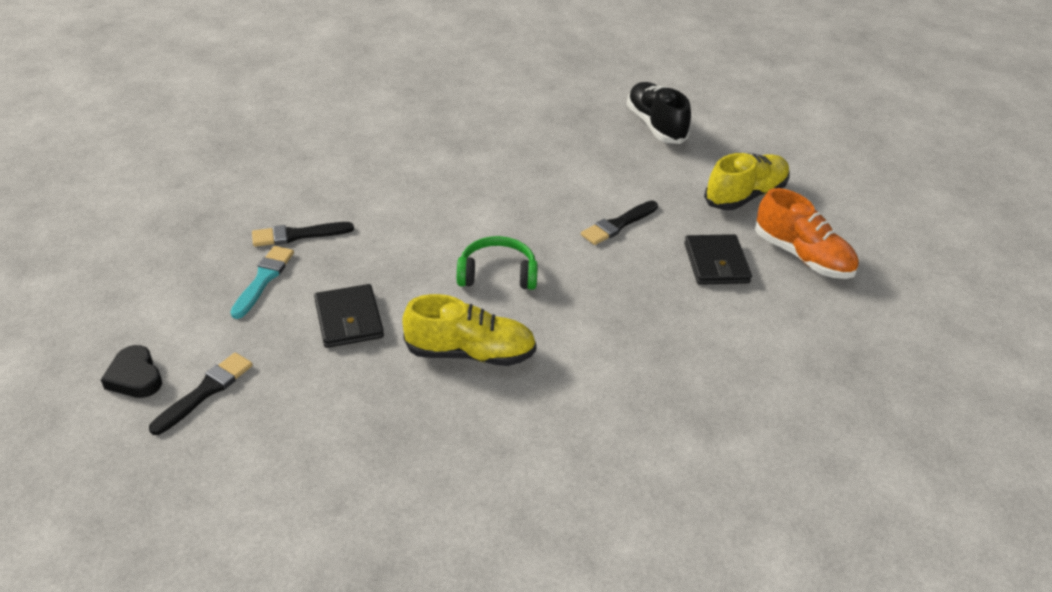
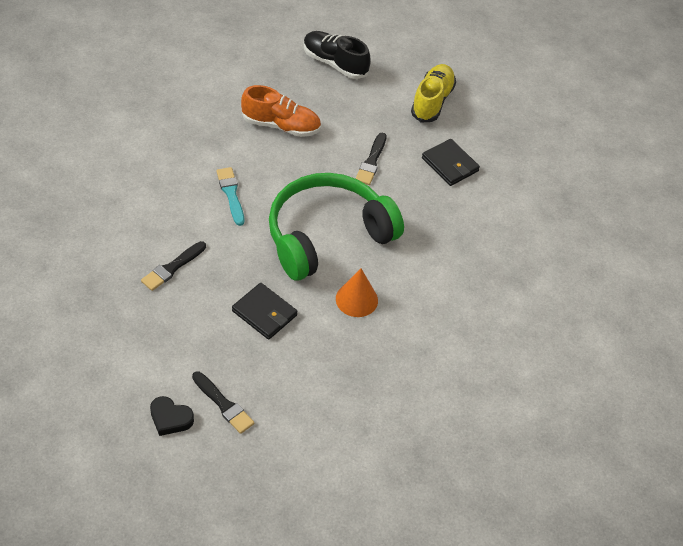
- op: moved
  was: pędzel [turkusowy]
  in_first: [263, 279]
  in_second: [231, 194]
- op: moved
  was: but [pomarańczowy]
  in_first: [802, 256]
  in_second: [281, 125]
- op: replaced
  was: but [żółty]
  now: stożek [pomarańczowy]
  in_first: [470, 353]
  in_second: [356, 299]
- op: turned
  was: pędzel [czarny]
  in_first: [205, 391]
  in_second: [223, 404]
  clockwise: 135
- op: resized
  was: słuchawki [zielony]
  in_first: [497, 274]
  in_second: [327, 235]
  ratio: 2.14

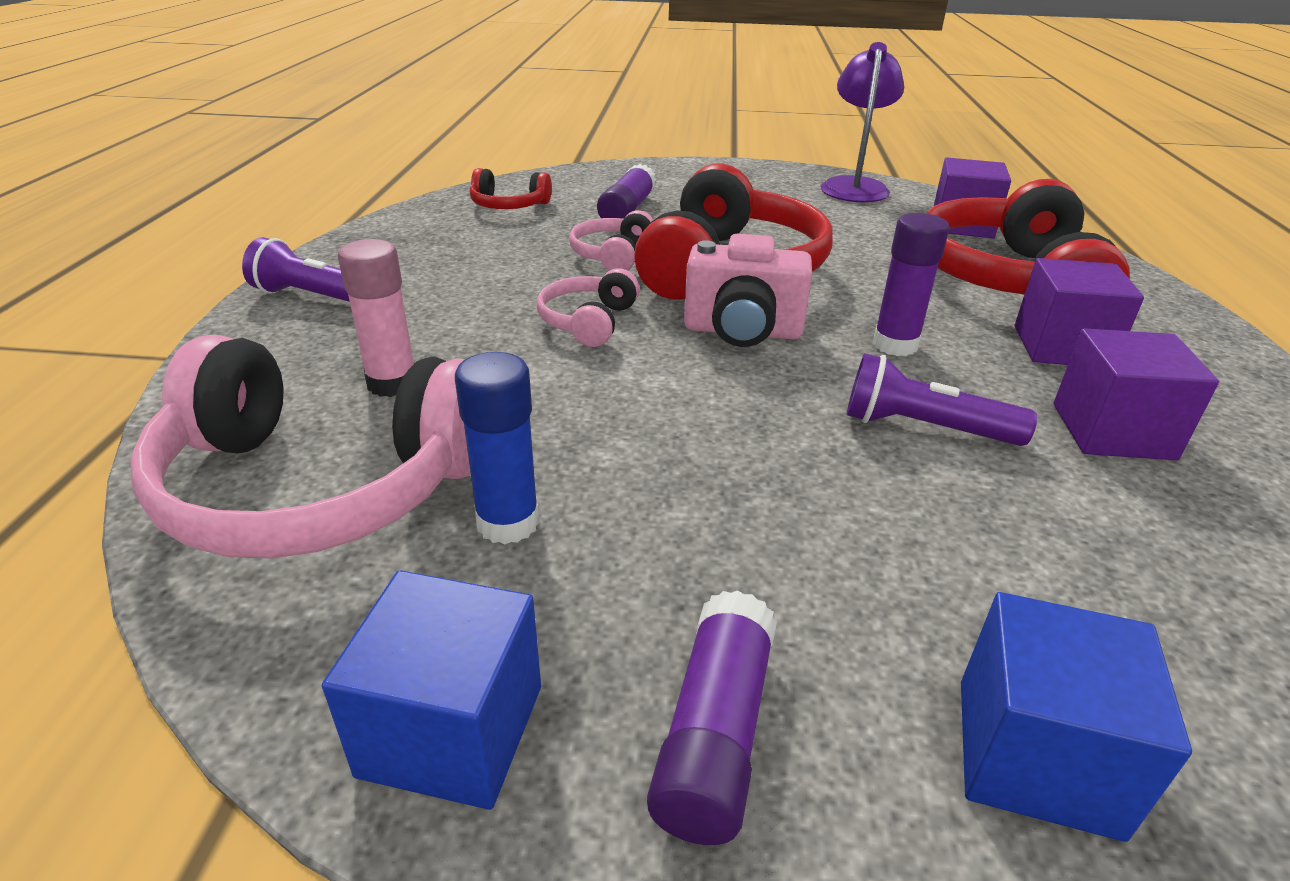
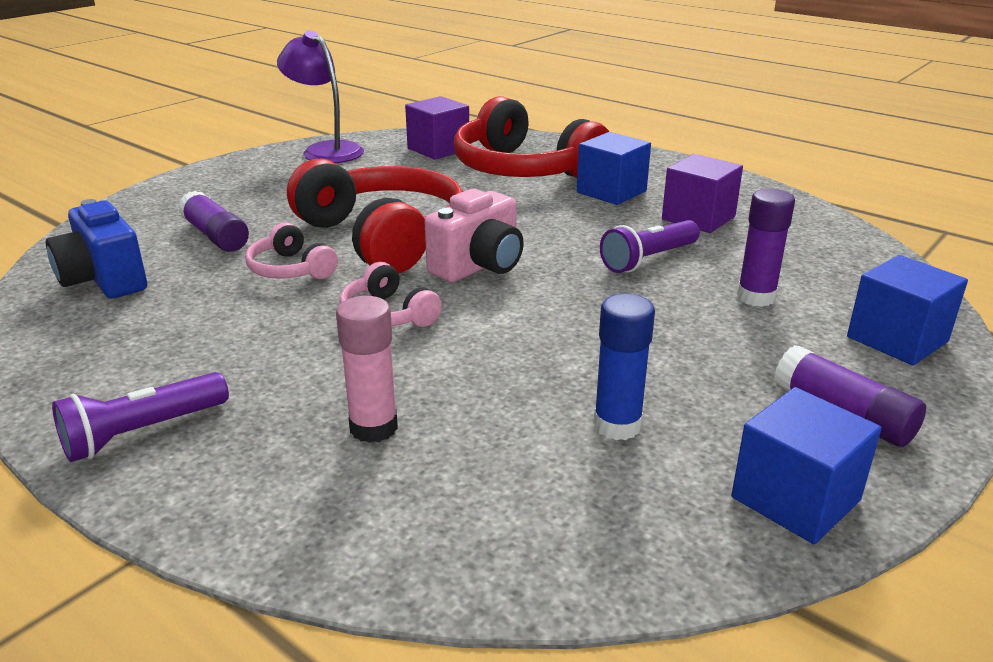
- op: removed
  was: słuchawki [różowy]
  in_first: [320, 485]
- op: moved
  was: klej w sztyfcie [fioletowy]
  in_first: [895, 345]
  in_second: [756, 297]
- op: replaced
  was: słuchawki [czerwony]
  now: aparat fotograficzny [niebieski]
  in_first: [508, 205]
  in_second: [104, 280]
- op: recoloured
  was: sześcian [fioletowy]
  now: sześcian [niebieski]
  in_first: [1061, 347]
  in_second: [611, 192]

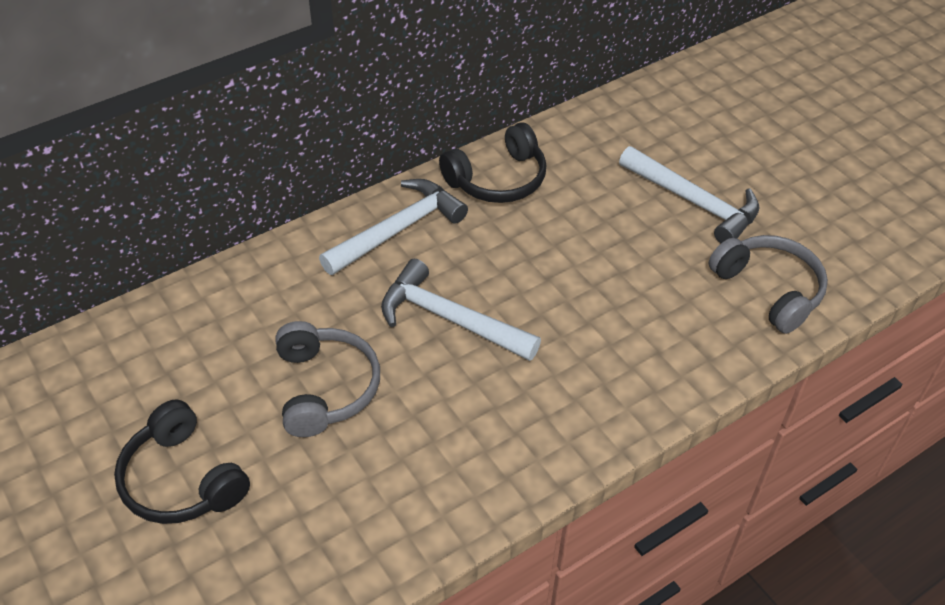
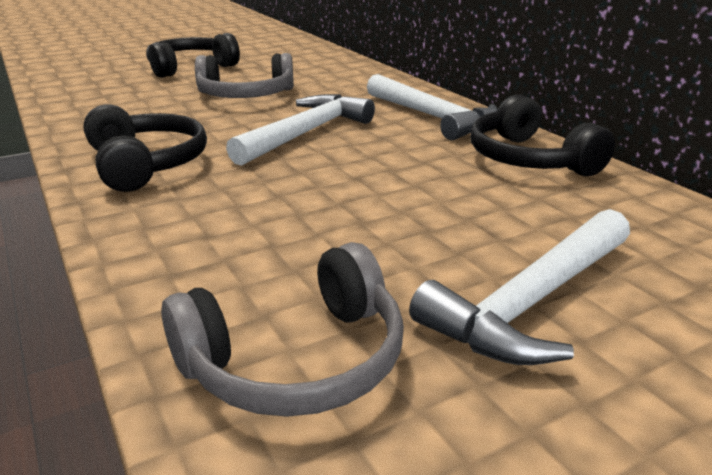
- op: added
  now: słuchawki [czarny]
  in_second: [146, 164]

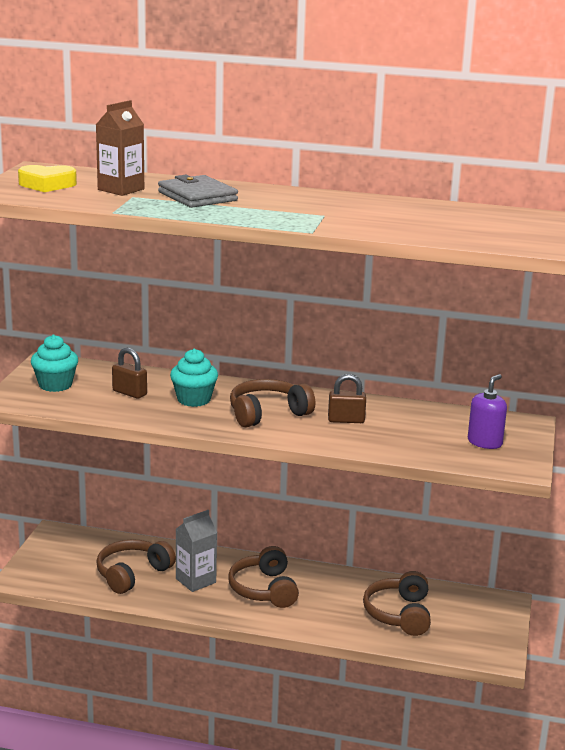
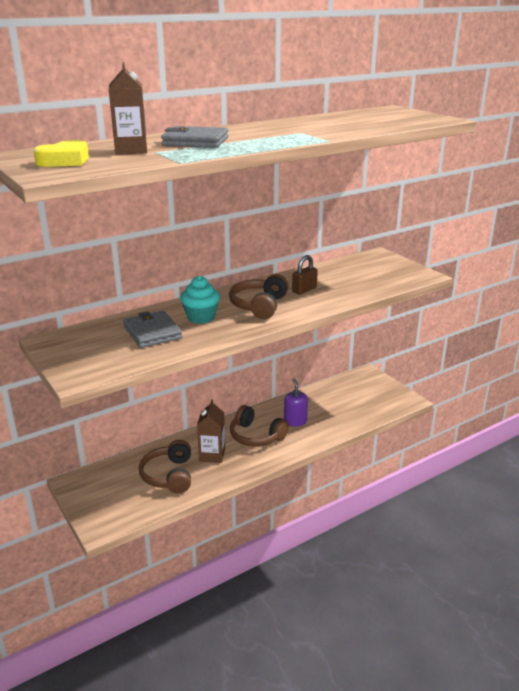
- op: removed
  was: muffinka [turkusowy]
  in_first: [55, 385]
- op: removed
  was: słuchawki [brązowy]
  in_first: [399, 614]
- op: moved
  was: dozownik mydła [fioletowy]
  in_first: [485, 442]
  in_second: [295, 421]
- op: replaced
  was: kłódka [brązowy]
  now: portfel [szary]
  in_first: [129, 393]
  in_second: [152, 332]
- op: recoloured
  was: karton mleka [szary]
  now: karton mleka [brązowy]
  in_first: [196, 580]
  in_second: [212, 455]

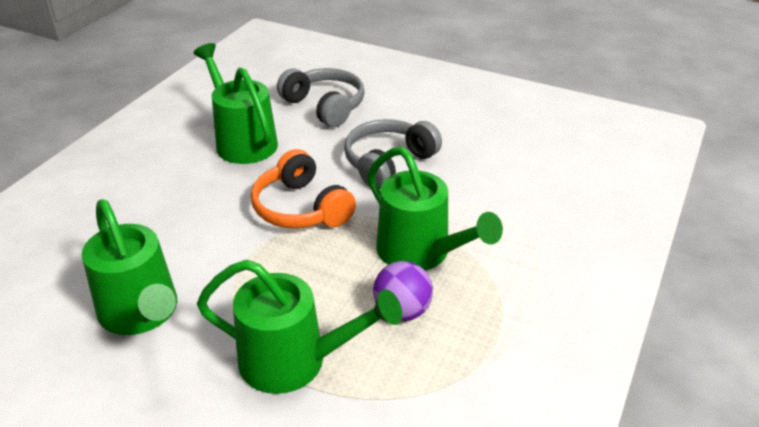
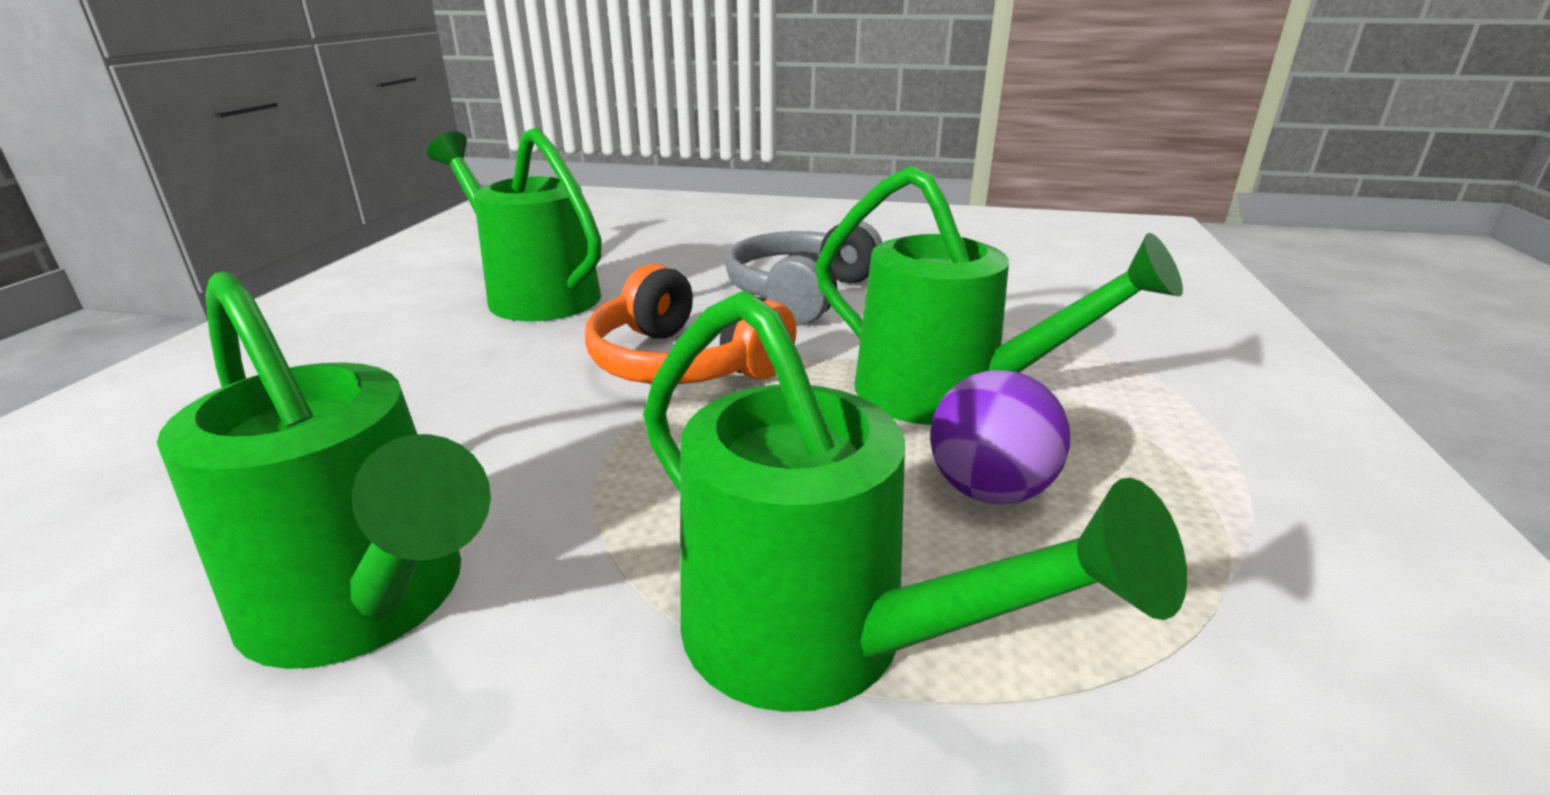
- op: removed
  was: słuchawki [szary]
  in_first: [325, 106]
- op: turned
  was: konewka [zielony]
  in_first: [295, 361]
  in_second: [821, 639]
  clockwise: 45

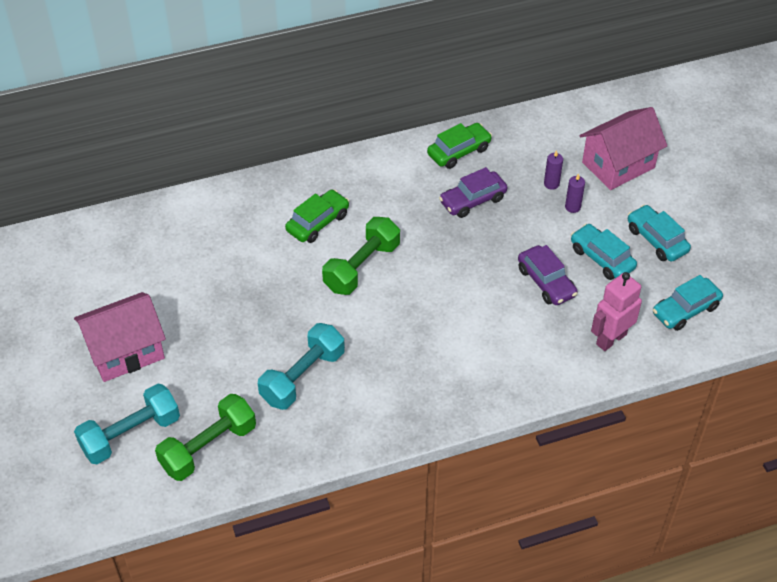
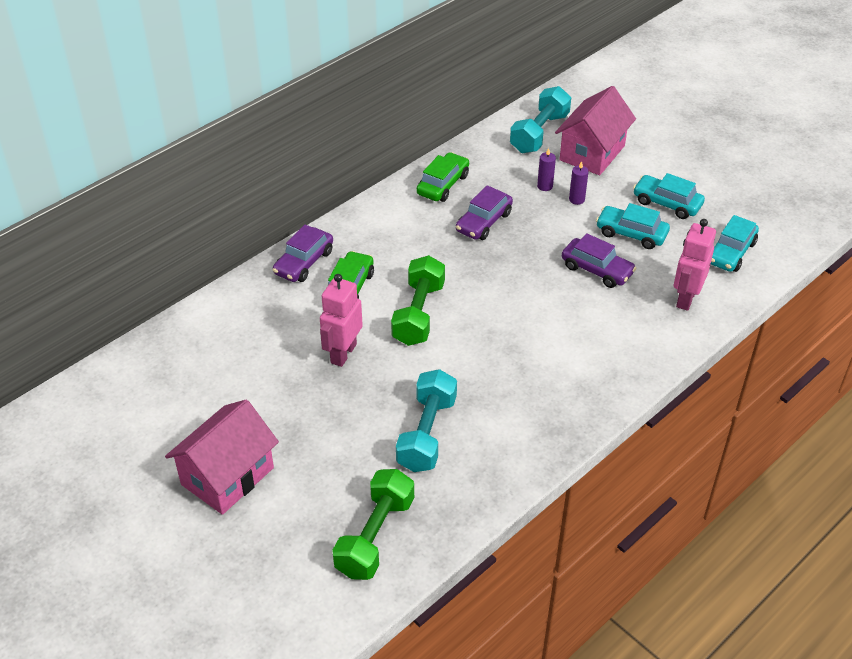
- op: added
  now: samochód [fioletowy]
  in_second: [304, 262]
- op: added
  now: robot [różowy]
  in_second: [343, 353]
- op: moved
  was: hantel [turkusowy]
  in_first: [131, 434]
  in_second: [539, 133]

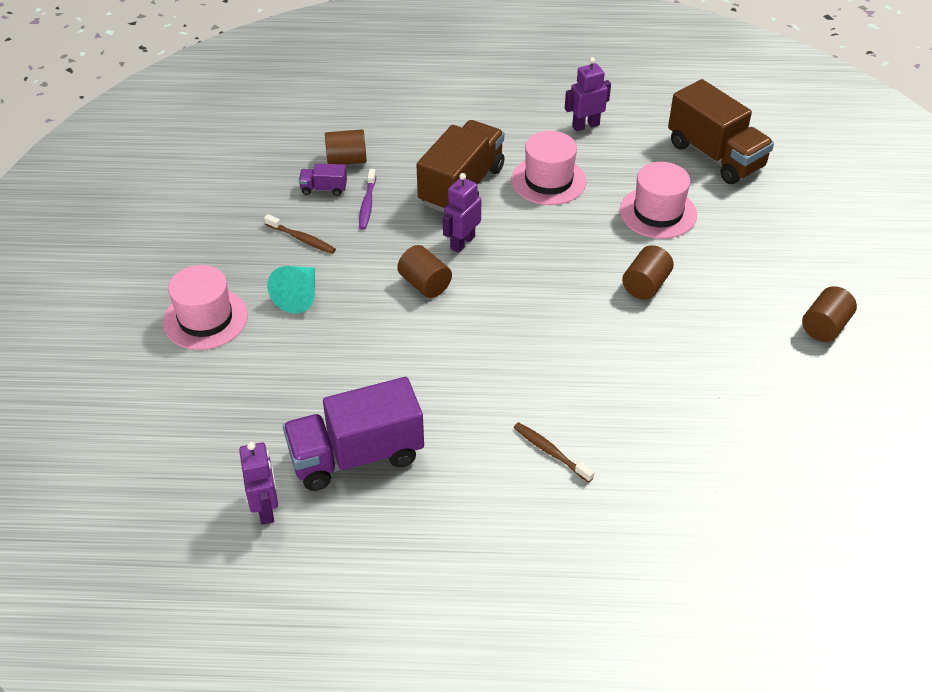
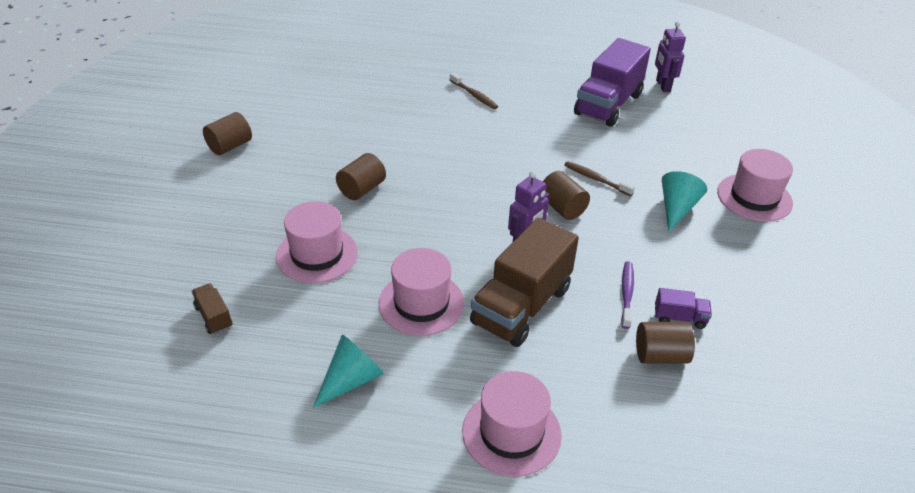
- op: added
  now: kapelusz [różowy]
  in_second: [511, 433]
- op: moved
  was: szczoteczka do zębów [brązowy]
  in_first: [301, 239]
  in_second: [596, 179]
- op: replaced
  was: robot [fioletowy]
  now: stożek [turkusowy]
  in_first: [585, 125]
  in_second: [351, 379]
- op: turned
  was: ciężarówka [fioletowy]
  in_first: [356, 456]
  in_second: [608, 104]
  clockwise: 135
- op: resized
  was: ciężarówka [brązowy]
  in_first: [715, 156]
  in_second: [214, 317]
  ratio: 0.43

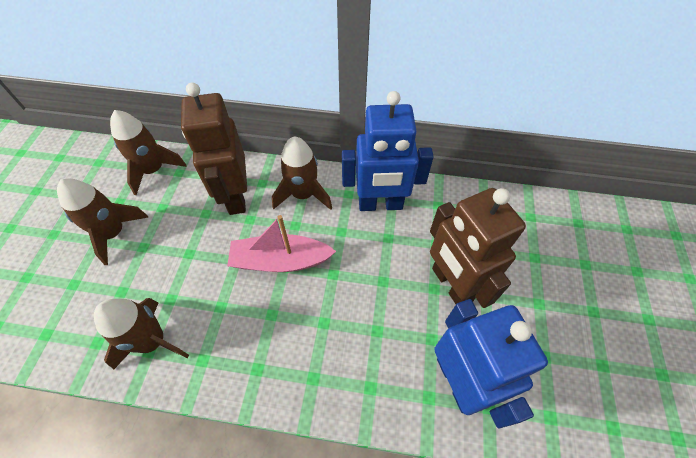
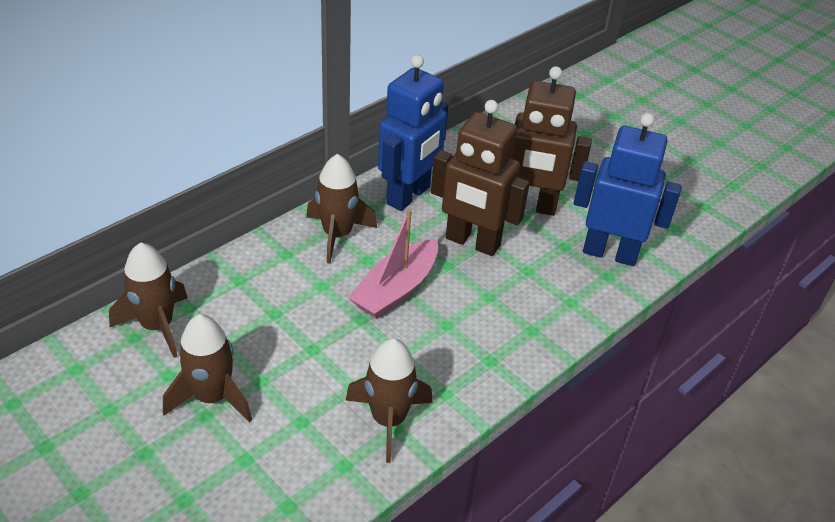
- op: moved
  was: robot [brązowy]
  in_first: [235, 197]
  in_second: [472, 242]

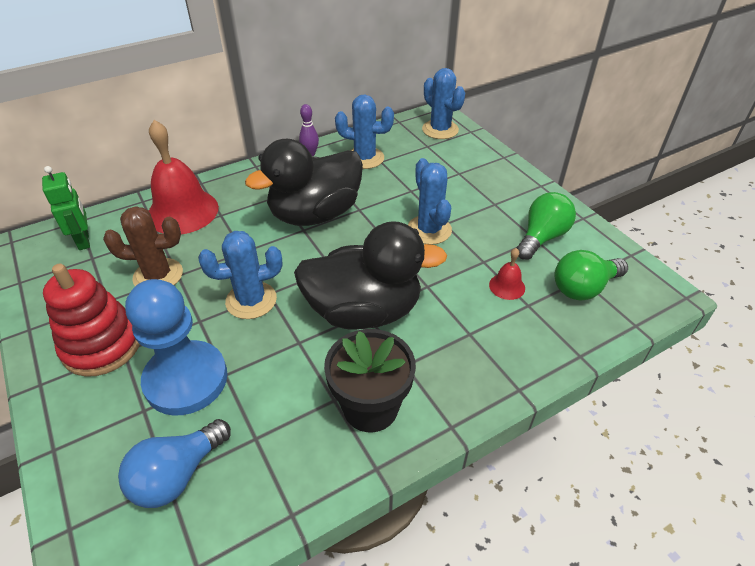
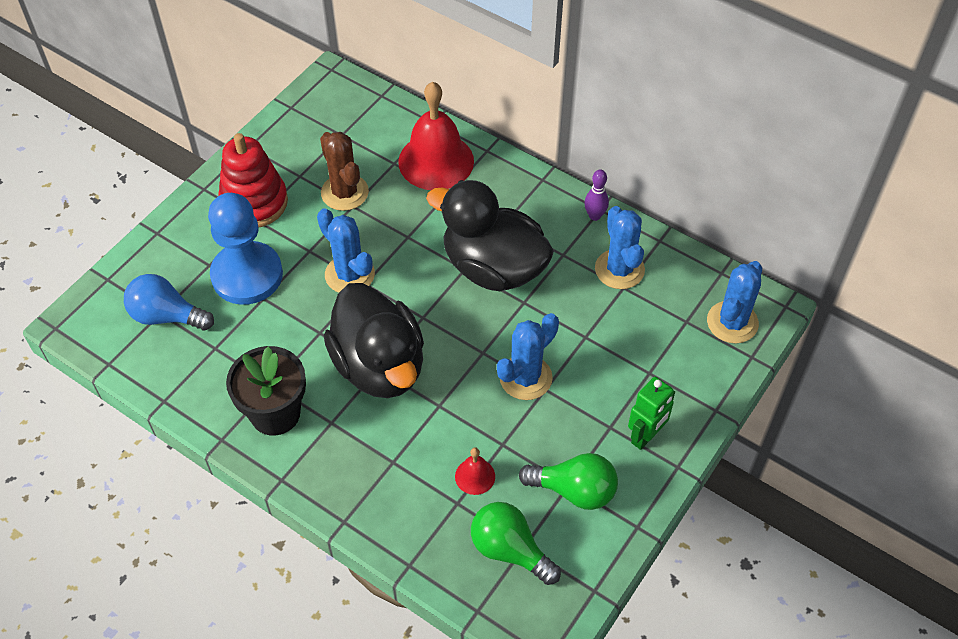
- op: moved
  was: robot [zielony]
  in_first: [84, 241]
  in_second: [645, 436]

